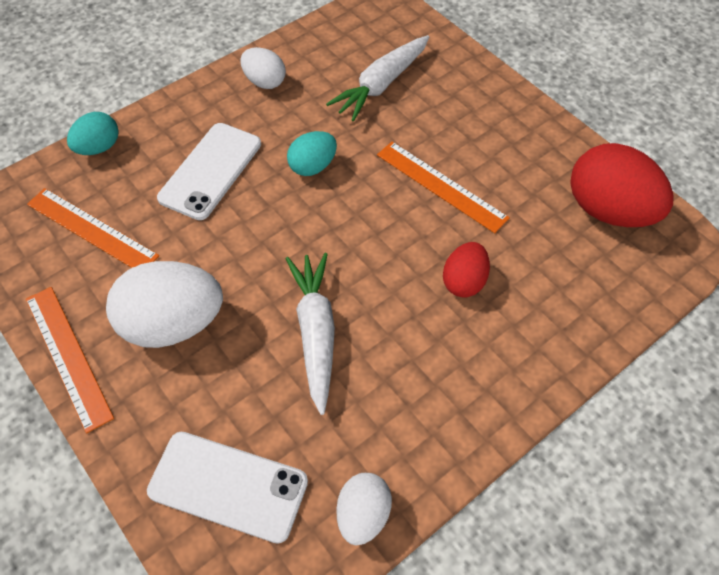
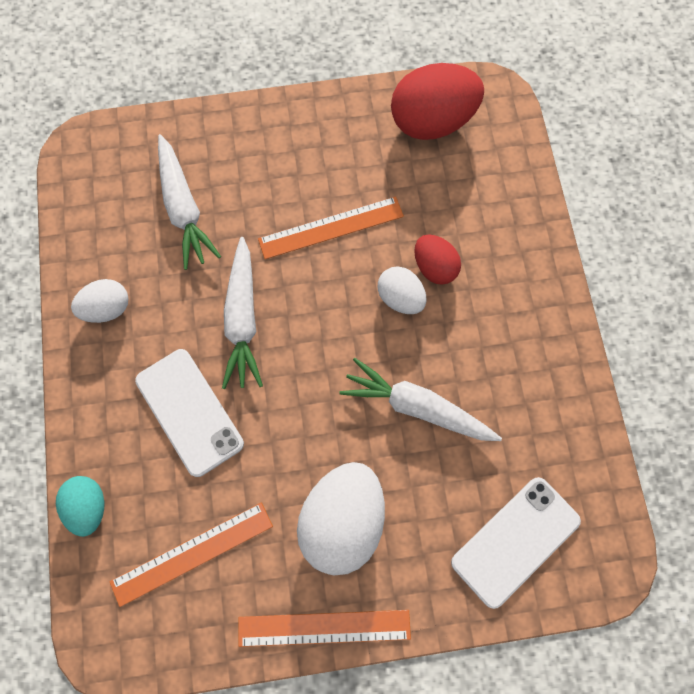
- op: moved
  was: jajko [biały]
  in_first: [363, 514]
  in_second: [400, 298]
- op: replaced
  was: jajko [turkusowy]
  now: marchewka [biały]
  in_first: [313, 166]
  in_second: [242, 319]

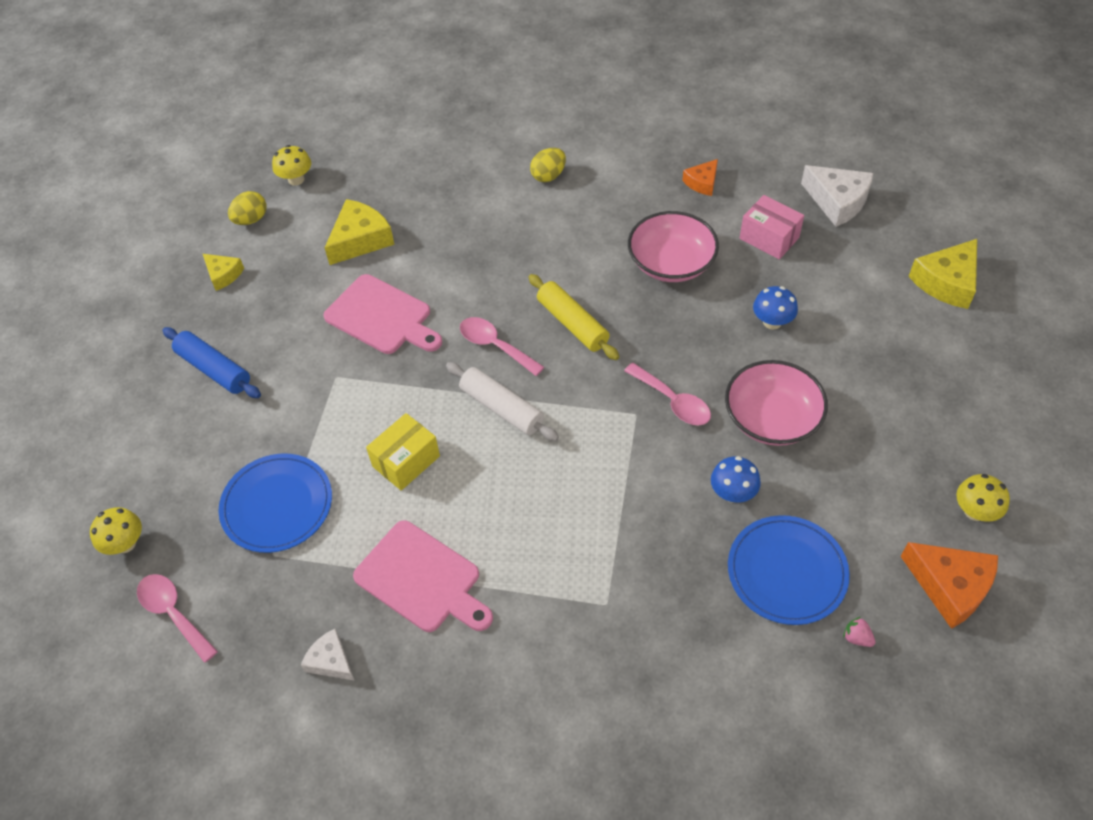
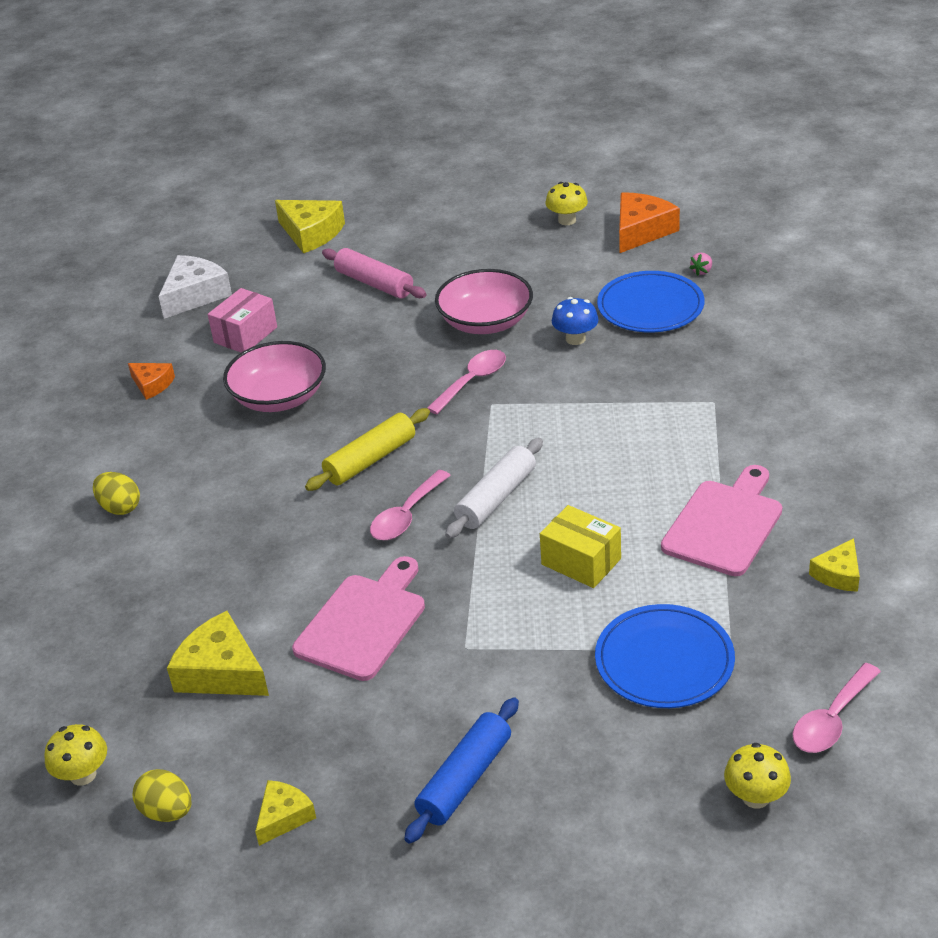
- op: removed
  was: grzyb [niebieski]
  in_first: [772, 322]
- op: added
  now: wałek do ciasta [różowy]
  in_second: [374, 283]
- op: recoloured
  was: ser [biały]
  now: ser [żółty]
  in_first: [331, 661]
  in_second: [838, 574]

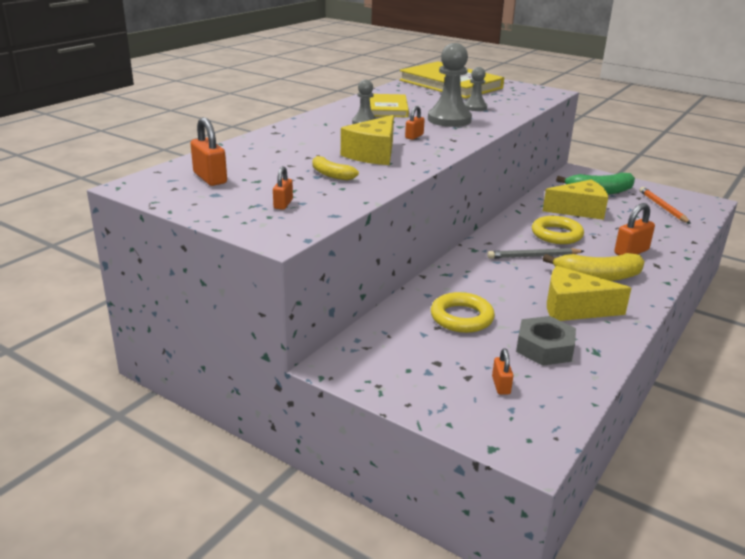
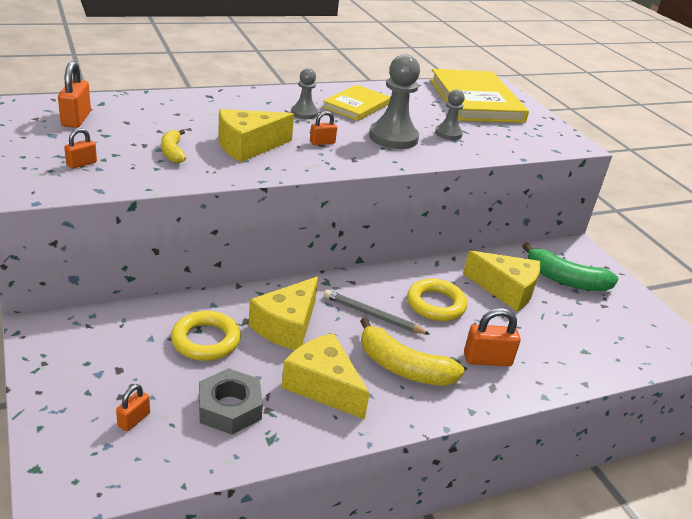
- op: removed
  was: ołówek [pomarańczowy]
  in_first: [662, 207]
- op: added
  now: ser [żółty]
  in_second: [286, 326]

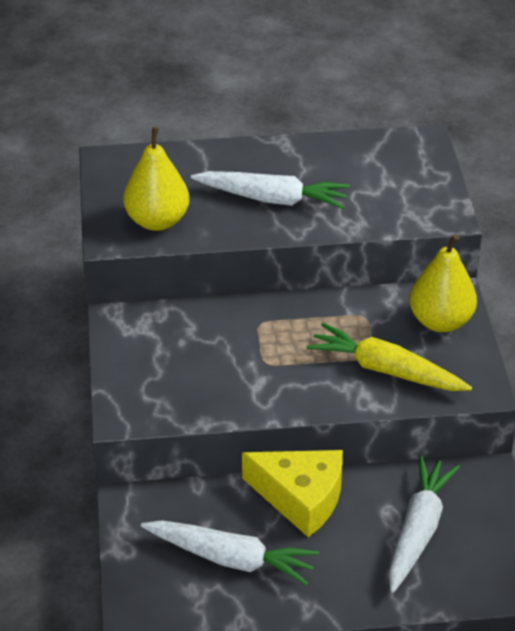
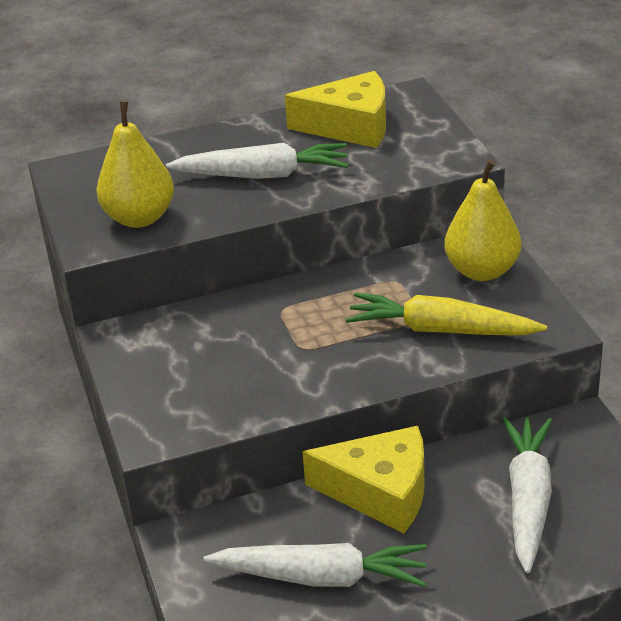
- op: added
  now: ser [żółty]
  in_second: [350, 126]

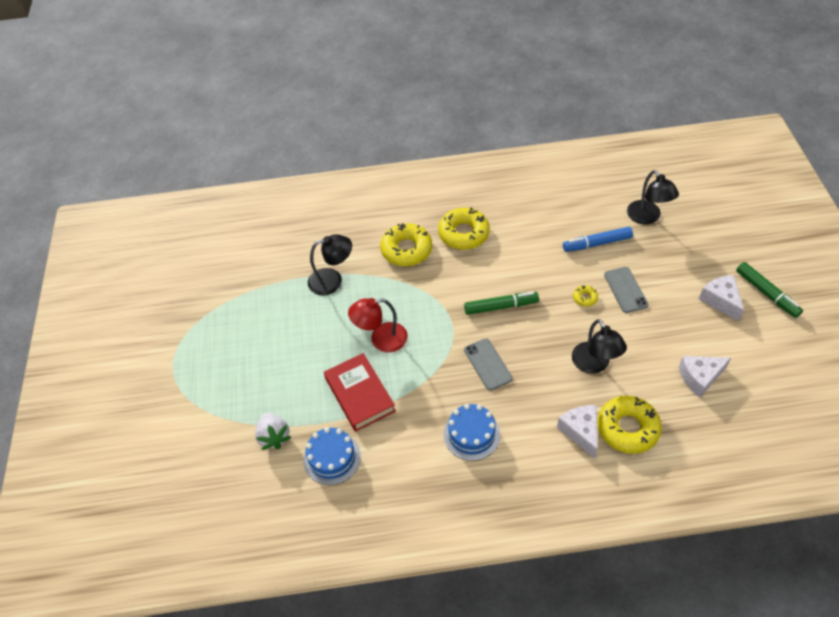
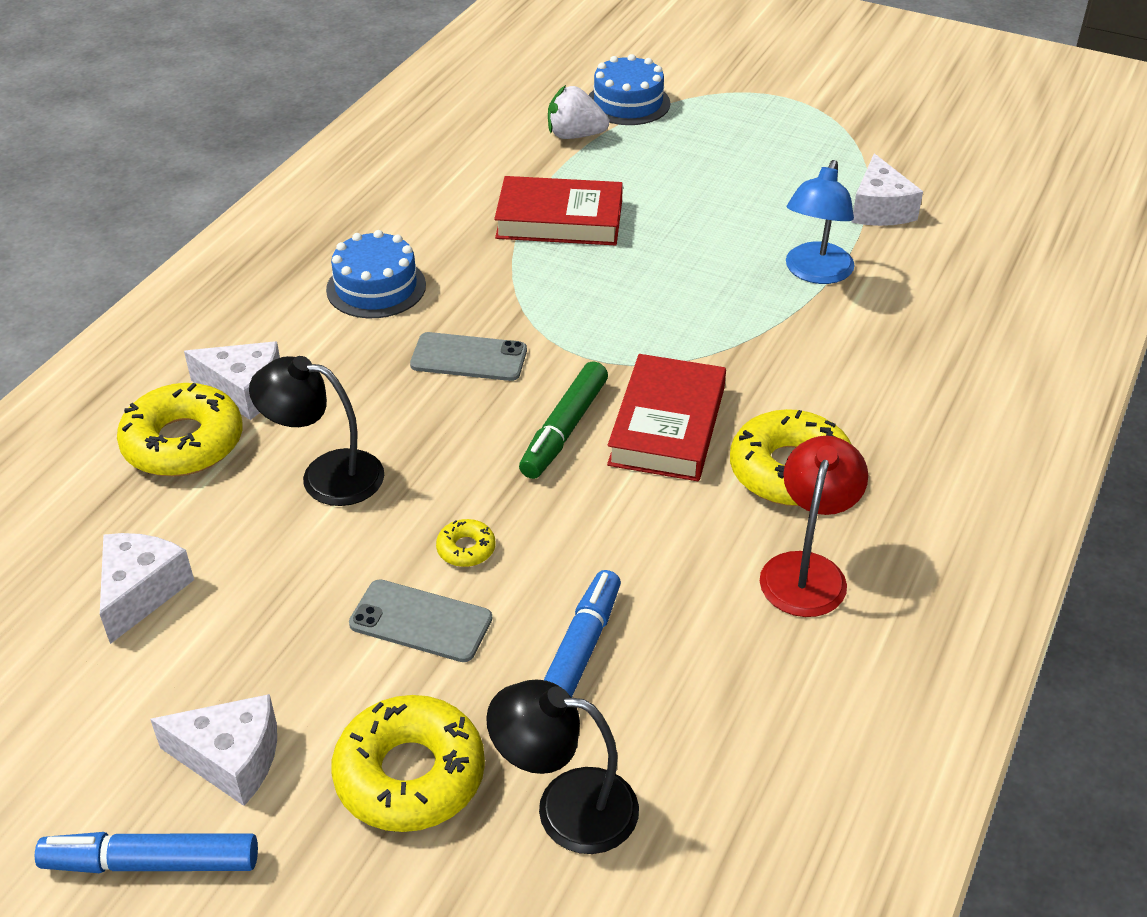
- op: added
  now: książka [czerwony]
  in_second: [667, 426]
- op: added
  now: ser [biały]
  in_second: [880, 209]
- op: moved
  was: tort [niebieski]
  in_first: [332, 458]
  in_second: [628, 103]
- op: moved
  was: lampka [czerwony]
  in_first: [381, 339]
  in_second: [807, 570]
- op: moved
  was: donut [żółty]
  in_first: [406, 250]
  in_second: [410, 775]
- op: recoloured
  was: lampka [czarny]
  now: lampka [niebieski]
  in_first: [332, 280]
  in_second: [815, 273]
- op: recoloured
  was: flamaster [zielony]
  now: flamaster [niebieski]
  in_first: [766, 293]
  in_second: [151, 863]

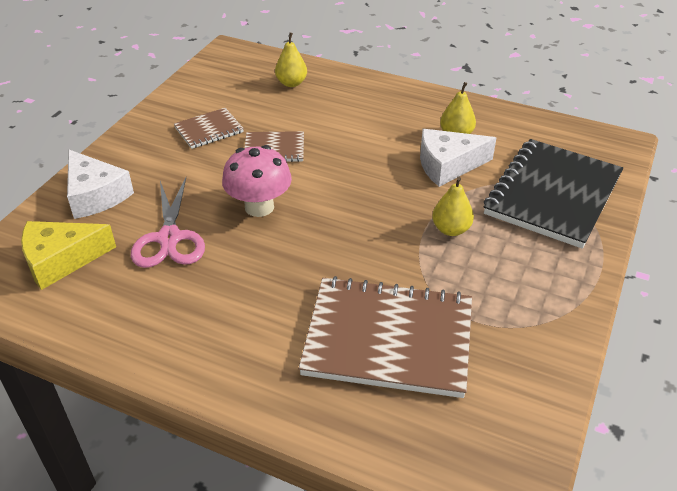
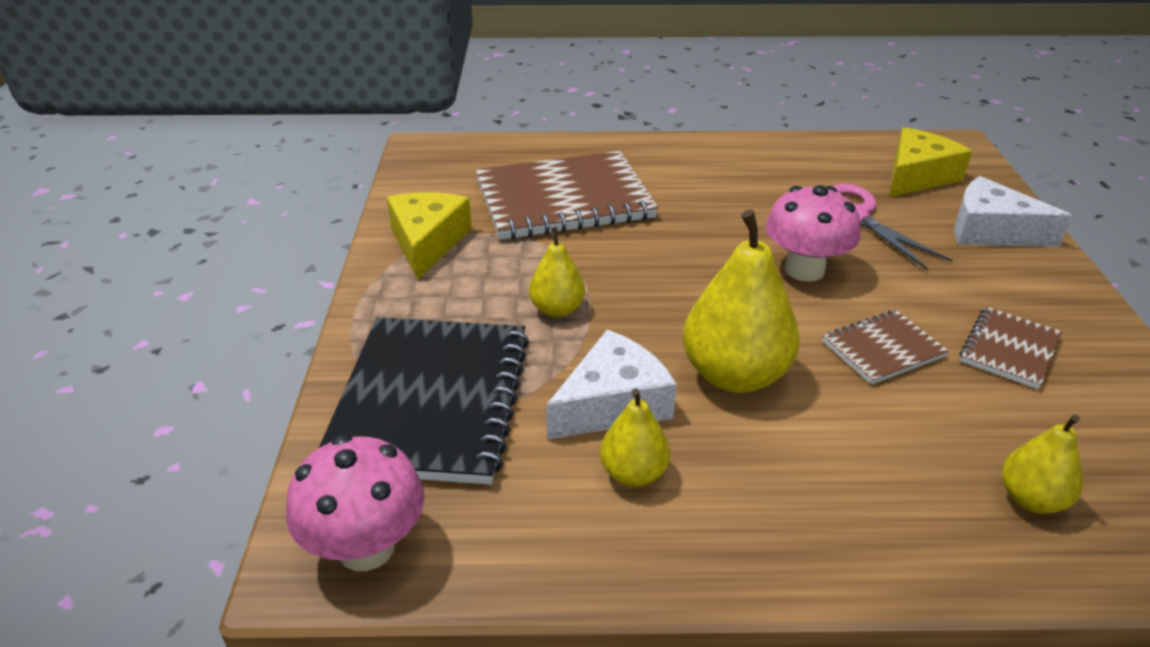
- op: added
  now: grzyb [różowy]
  in_second: [366, 547]
- op: added
  now: ser [żółty]
  in_second: [427, 242]
- op: added
  now: gruszka [żółty]
  in_second: [734, 375]

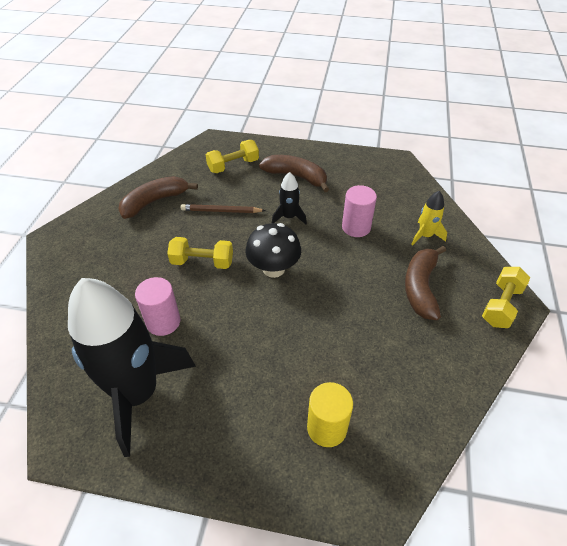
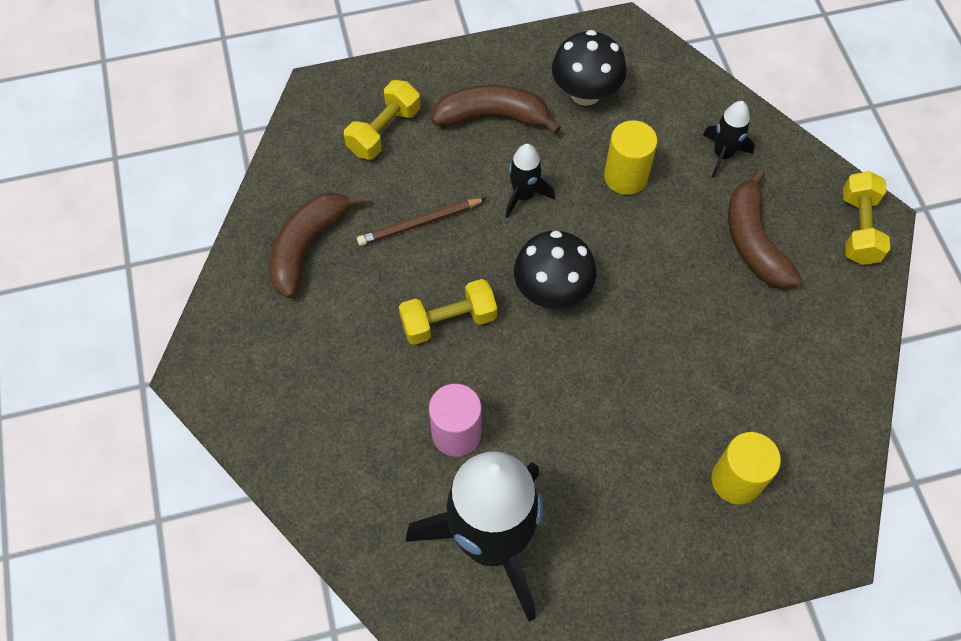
- op: added
  now: grzyb [czarny]
  in_second: [585, 93]
- op: recoloured
  was: walec [różowy]
  now: walec [żółty]
  in_first: [356, 227]
  in_second: [625, 177]
- op: recoloured
  was: rakieta [żółty]
  now: rakieta [czarny]
  in_first: [425, 236]
  in_second: [722, 154]

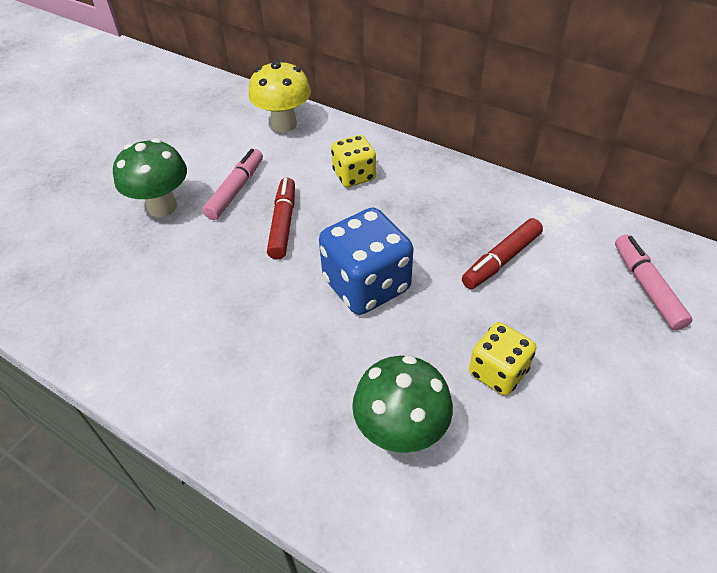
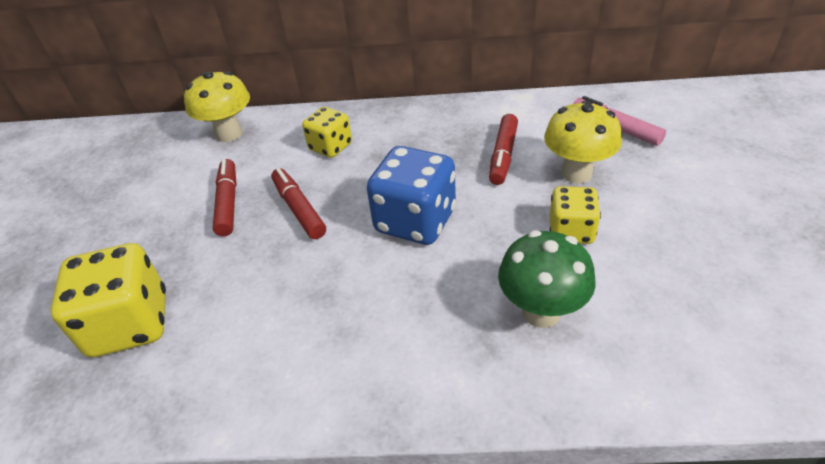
- op: removed
  was: grzyb [zielony]
  in_first: [162, 207]
- op: added
  now: kostka do gry [żółty]
  in_second: [130, 324]
- op: added
  now: grzyb [żółty]
  in_second: [576, 173]
- op: recoloured
  was: flamaster [różowy]
  now: flamaster [czerwony]
  in_first: [236, 190]
  in_second: [228, 203]

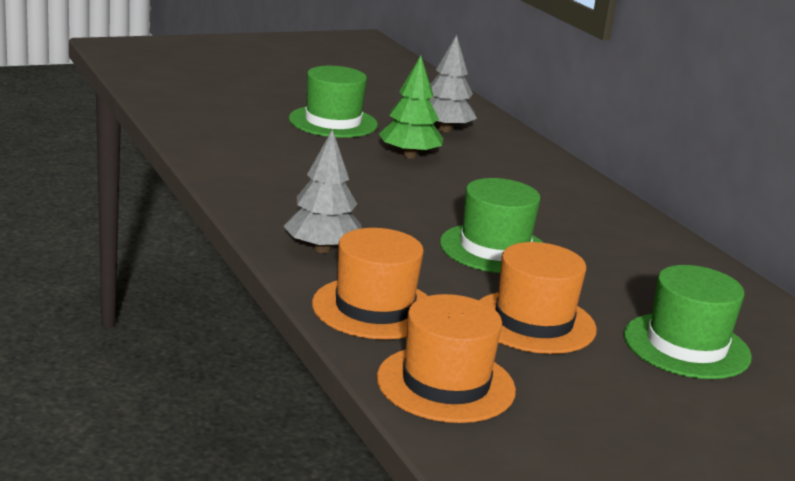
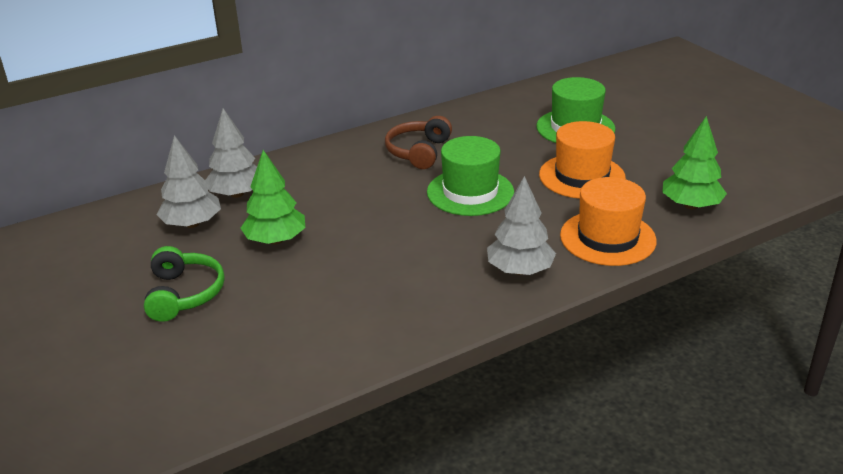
- op: added
  now: drzewko [szary]
  in_second: [237, 194]
- op: added
  now: słuchawki [brązowy]
  in_second: [418, 152]
- op: replaced
  was: kapelusz [zielony]
  now: słuchawki [zielony]
  in_first: [333, 122]
  in_second: [184, 294]
- op: replaced
  was: kapelusz [pomarańczowy]
  now: drzewko [zielony]
  in_first: [446, 384]
  in_second: [691, 205]

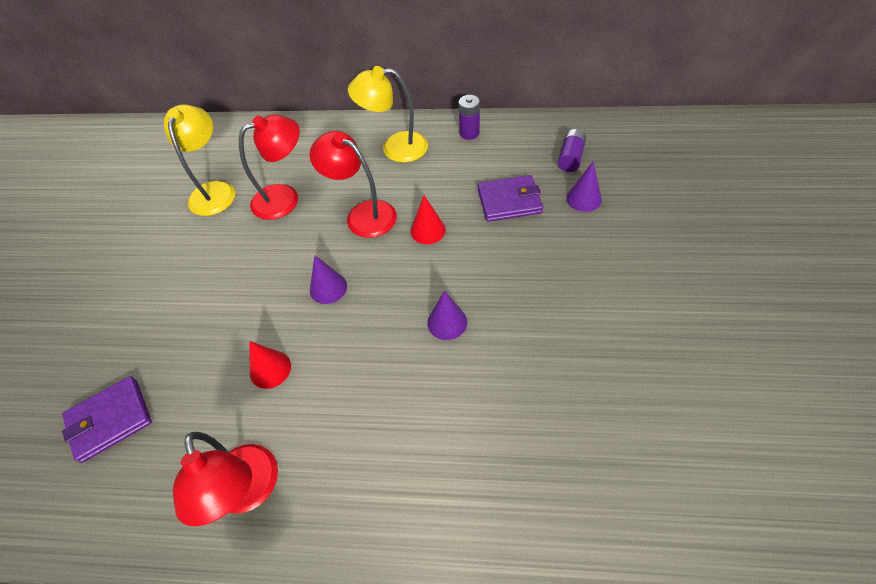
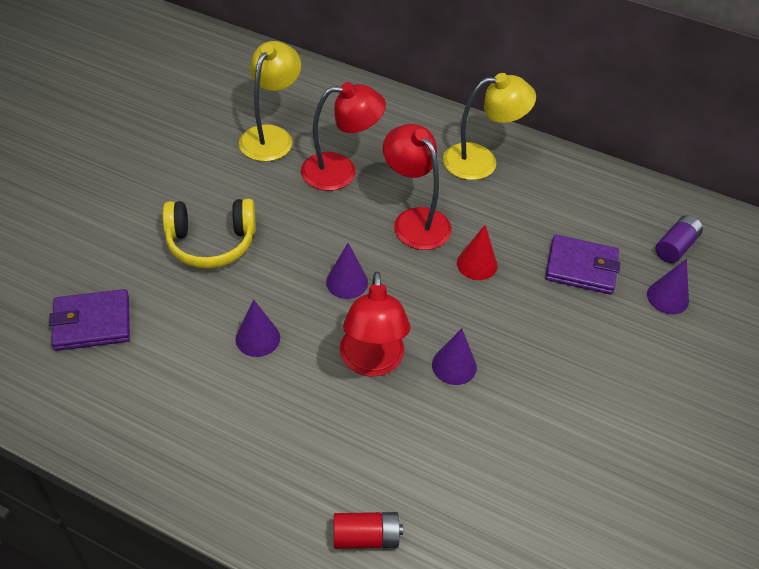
- op: removed
  was: bateria [fioletowy]
  in_first: [469, 133]
- op: added
  now: słuchawki [żółty]
  in_second: [211, 243]
- op: added
  now: bateria [czerwony]
  in_second: [366, 537]
- op: moved
  was: lampka [czerwony]
  in_first: [248, 492]
  in_second: [372, 362]
- op: recoloured
  was: stożek [czerwony]
  now: stożek [fioletowy]
  in_first: [270, 369]
  in_second: [257, 338]
- op: turned
  was: lampka [żółty]
  in_first: [395, 148]
  in_second: [481, 161]
  clockwise: 150

